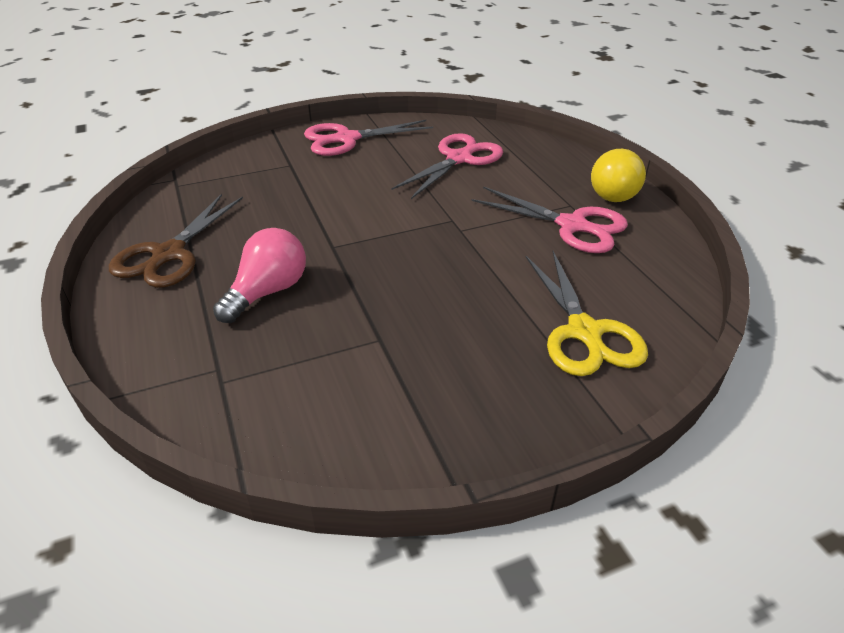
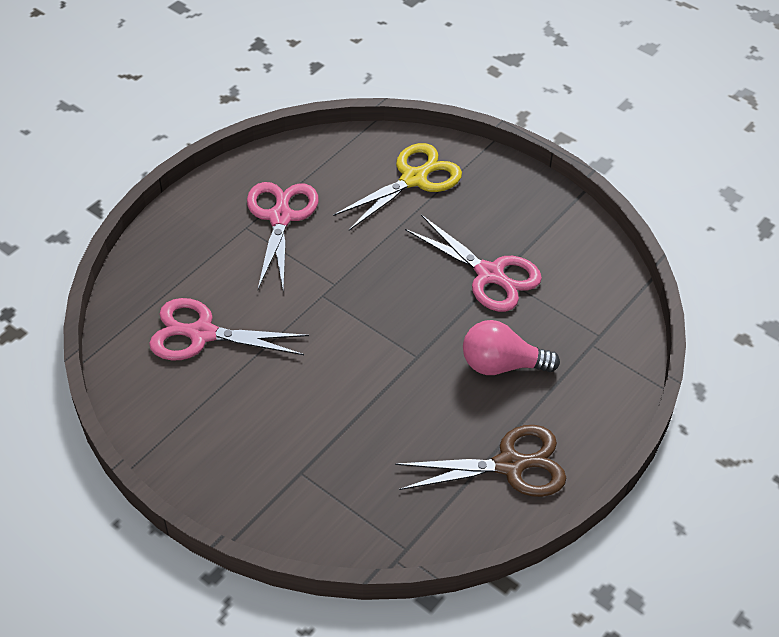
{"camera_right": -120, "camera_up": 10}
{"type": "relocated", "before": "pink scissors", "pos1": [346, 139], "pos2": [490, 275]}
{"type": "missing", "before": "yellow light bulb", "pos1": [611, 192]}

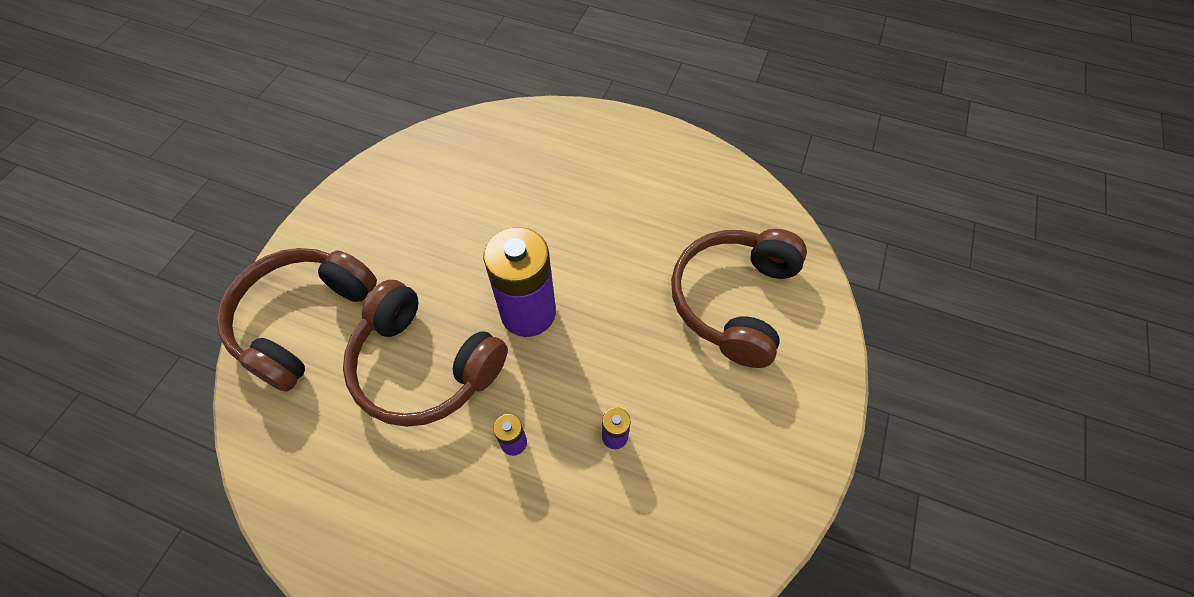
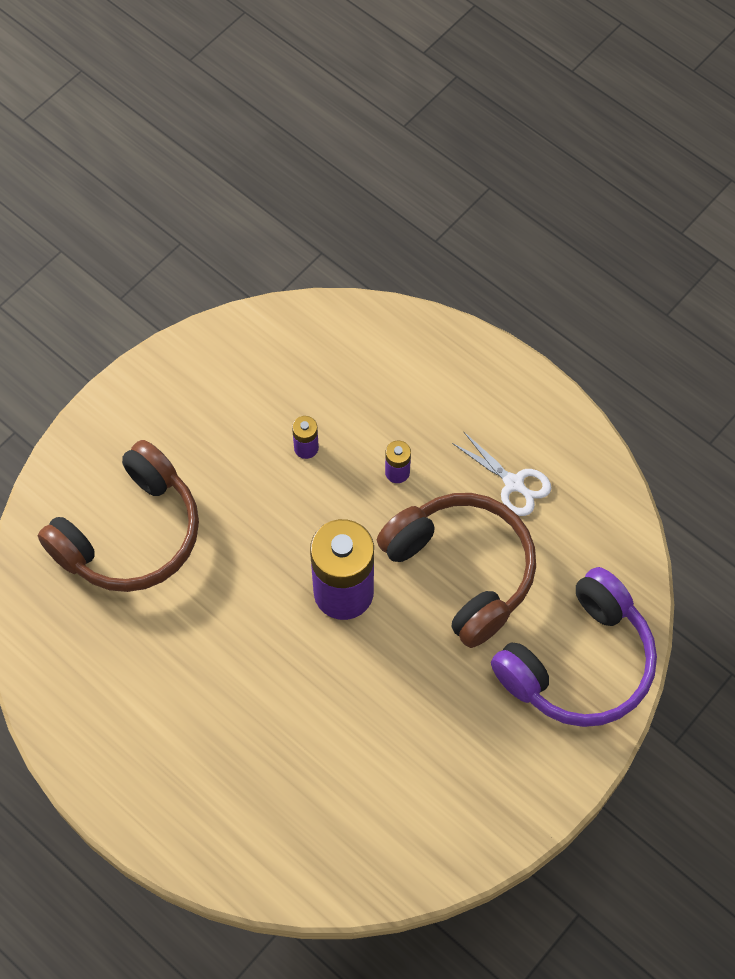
{"camera_right": -160, "camera_up": 5}
{"type": "appeared", "after": "white scissors", "pos2": [513, 483]}
{"type": "colour", "before": "brown headphones", "after": "purple headphones", "pos1": [302, 320], "pos2": [579, 663]}

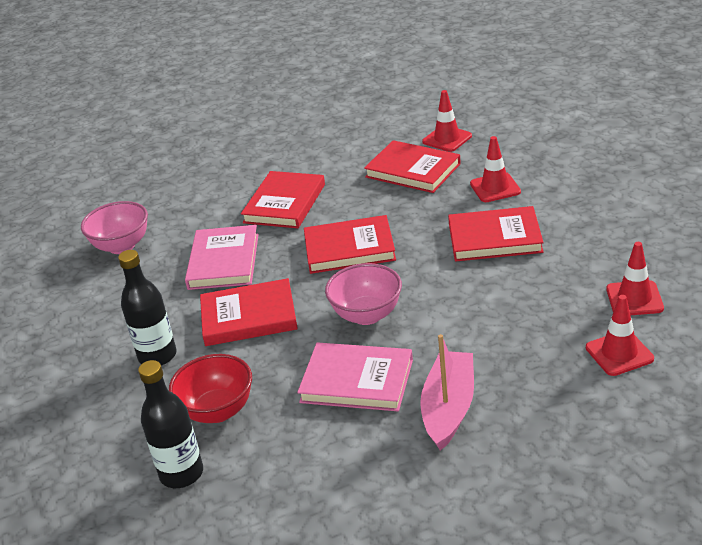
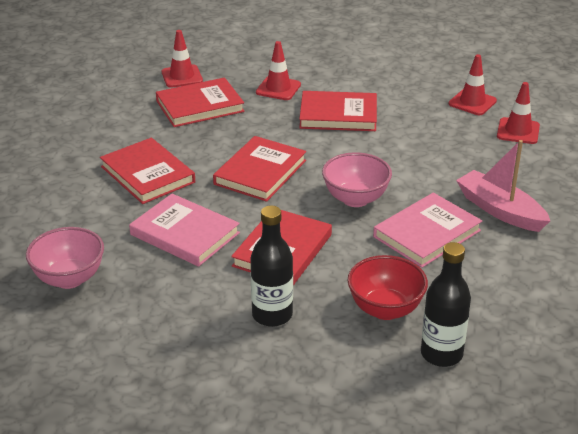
{"camera_right": -60, "camera_up": 0}
{"type": "spun", "before": "red book", "pos1": [494, 238], "pos2": [338, 115], "turn": 60}

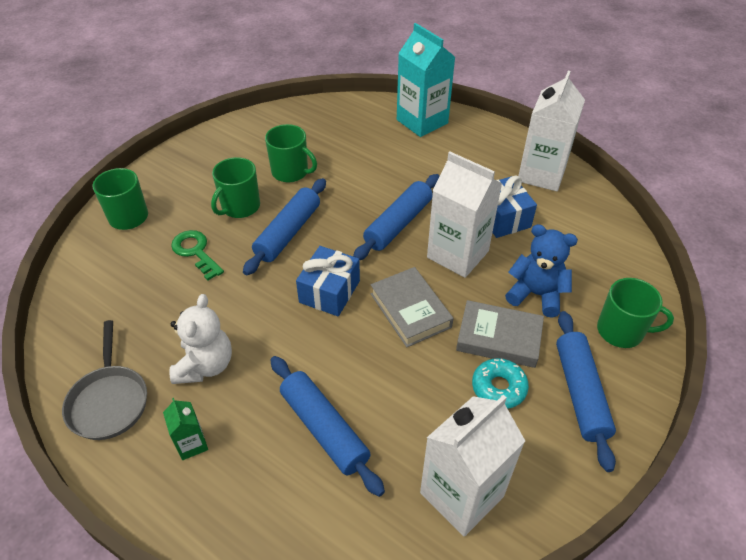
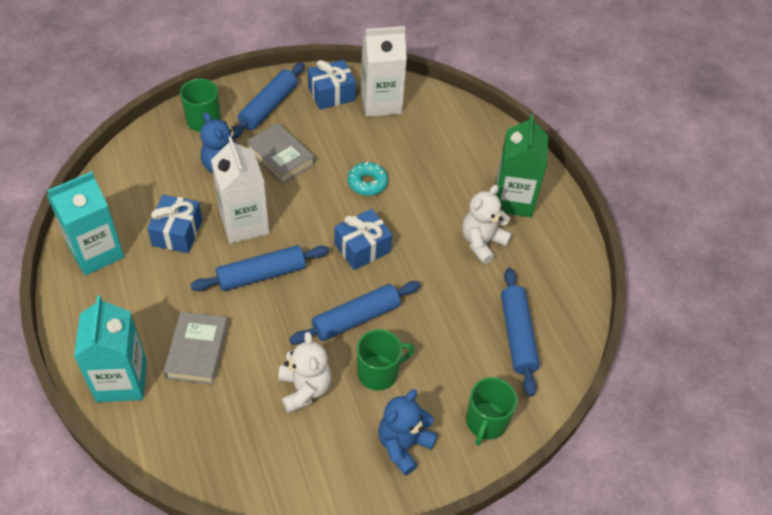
{"camera_right": -150, "camera_up": 5}
{"type": "colour", "before": "white carton", "after": "turquoise carton", "pos1": [541, 174], "pos2": [96, 252]}
{"type": "relocated", "before": "grey book", "pos1": [410, 310], "pos2": [197, 351]}
{"type": "exchanged", "before": "green mug", "after": "white teddy bear", "pos1": [291, 172], "pos2": [304, 389]}
{"type": "appeared", "after": "blue gift", "pos2": [331, 94]}
{"type": "relocated", "before": "turquoise donut", "pos1": [498, 388], "pos2": [367, 183]}
{"type": "appeared", "after": "blue teddy bear", "pos2": [403, 445]}
{"type": "size", "before": "green carton", "pos1": [192, 444], "pos2": [513, 200], "scale": 2.14}
{"type": "relocated", "before": "blue rolling pin", "pos1": [324, 429], "pos2": [517, 335]}
{"type": "missing", "before": "grey pan", "pos1": [109, 401]}
{"type": "missing", "before": "green key", "pos1": [196, 252]}

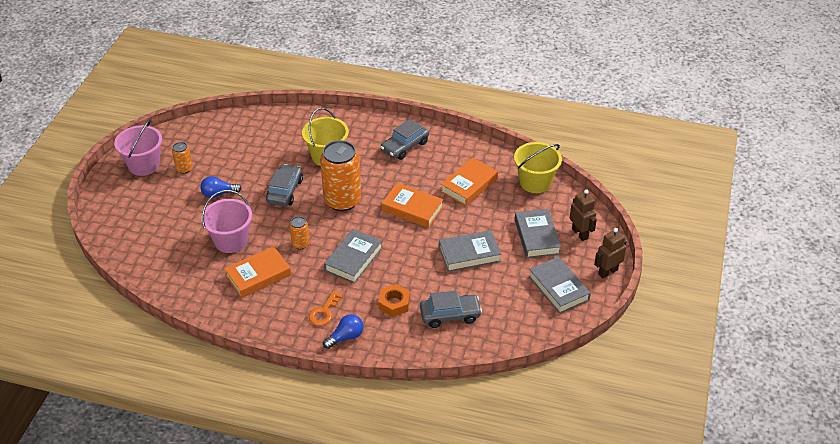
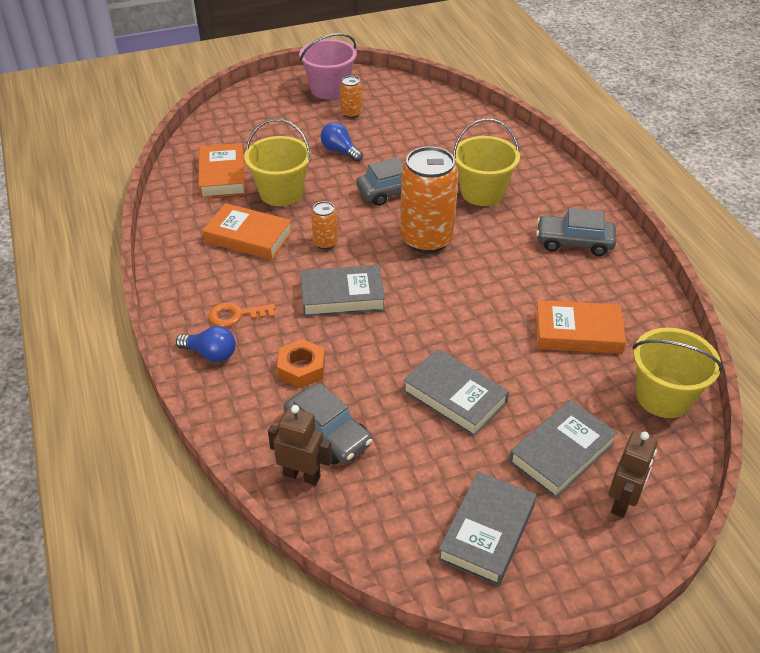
{"camera_right": 55, "camera_up": 0}
{"type": "relocated", "before": "orange book", "pos1": [412, 209], "pos2": [222, 175]}
{"type": "colour", "before": "pink bucket", "after": "yellow bucket", "pos1": [231, 241], "pos2": [281, 193]}
{"type": "relocated", "before": "brown robot", "pos1": [607, 272], "pos2": [302, 475]}

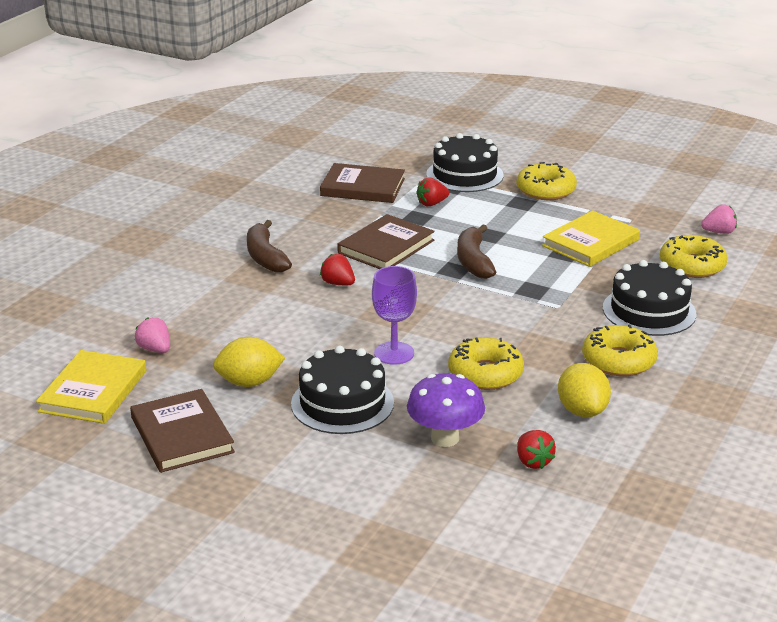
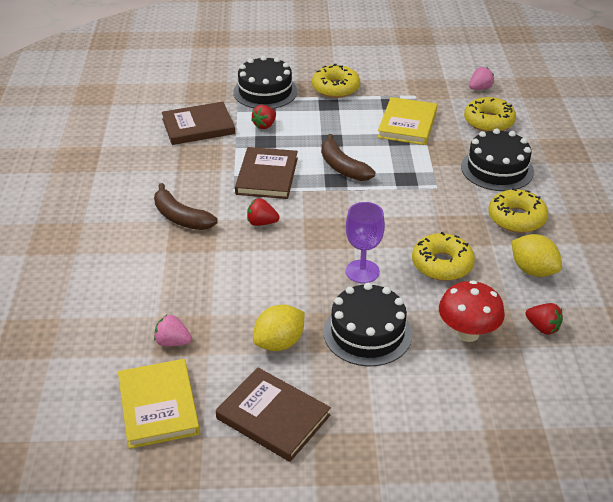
{"camera_right": -30, "camera_up": 10}
{"type": "colour", "before": "purple mushroom", "after": "red mushroom", "pos1": [445, 438], "pos2": [467, 333]}

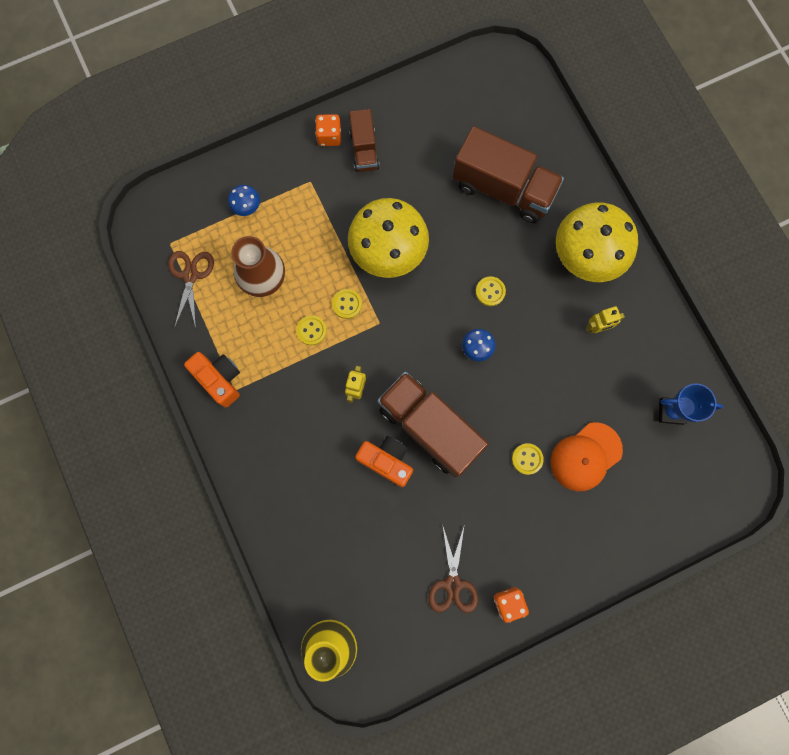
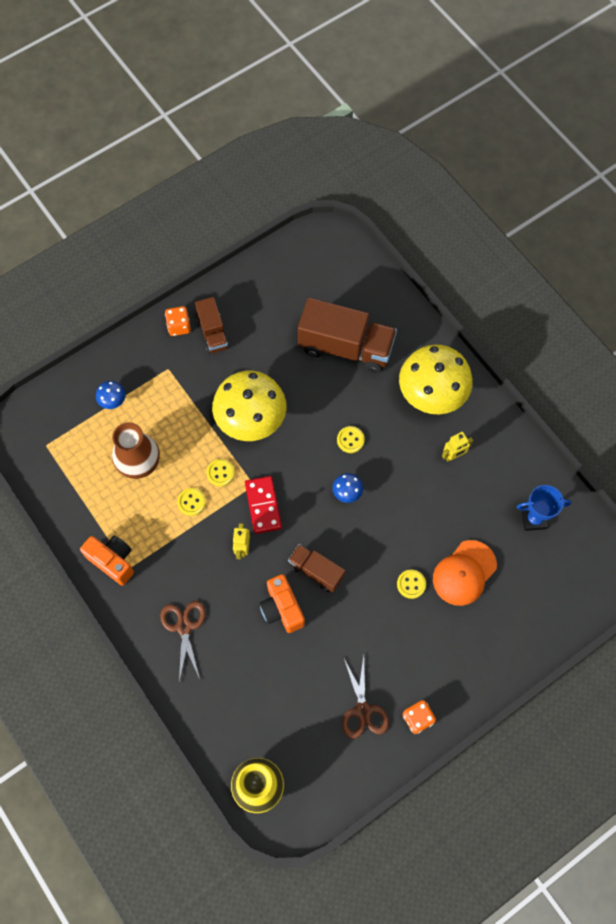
{"camera_right": -10, "camera_up": -10}
{"type": "relocated", "before": "brown scissors", "pos1": [190, 275], "pos2": [184, 627]}
{"type": "appeared", "after": "red domino", "pos2": [263, 505]}
{"type": "spun", "before": "orange camera", "pos1": [387, 461], "pos2": [282, 609], "turn": -135}
{"type": "size", "before": "brown truck", "pos1": [429, 427], "pos2": [316, 571], "scale": 0.55}

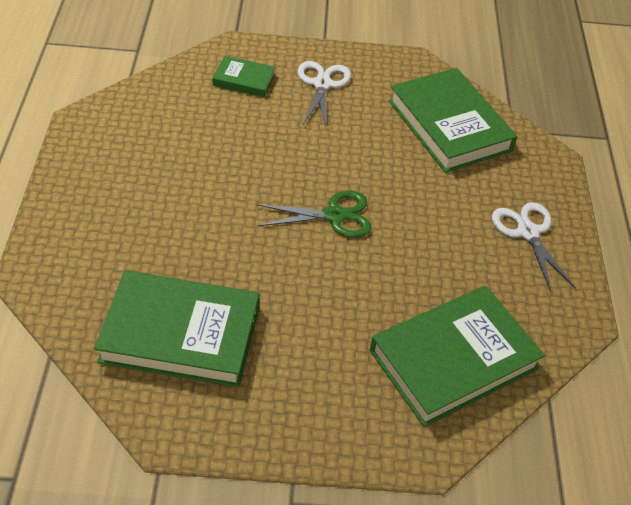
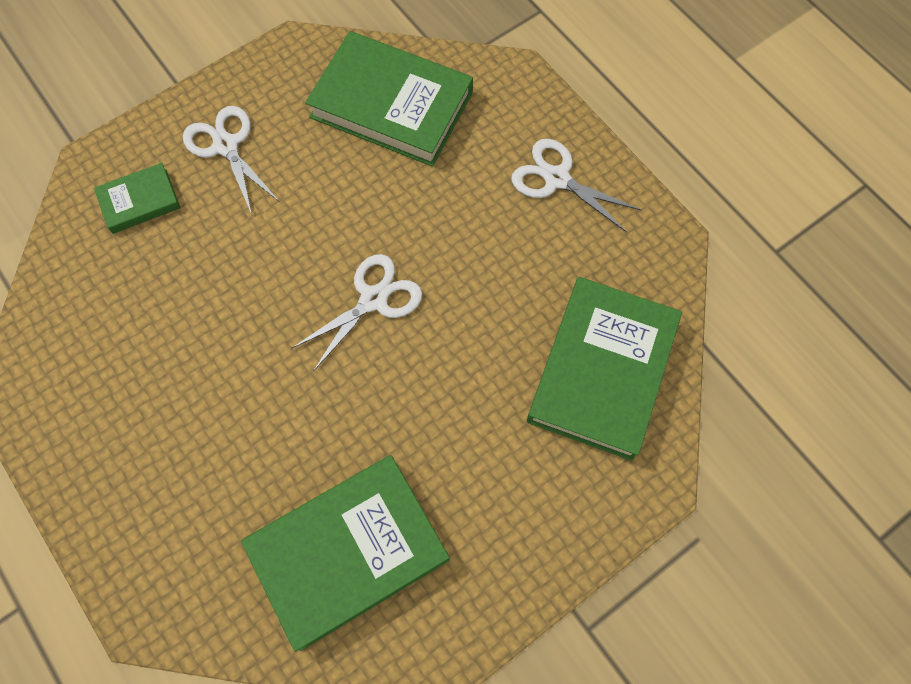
{"camera_right": -35, "camera_up": 20}
{"type": "colour", "before": "green scissors", "after": "white scissors", "pos1": [334, 215], "pos2": [373, 299]}

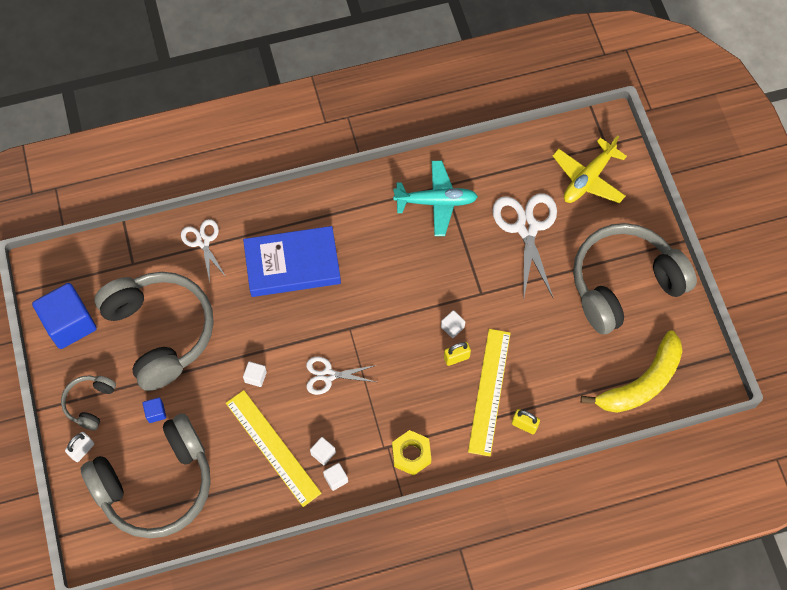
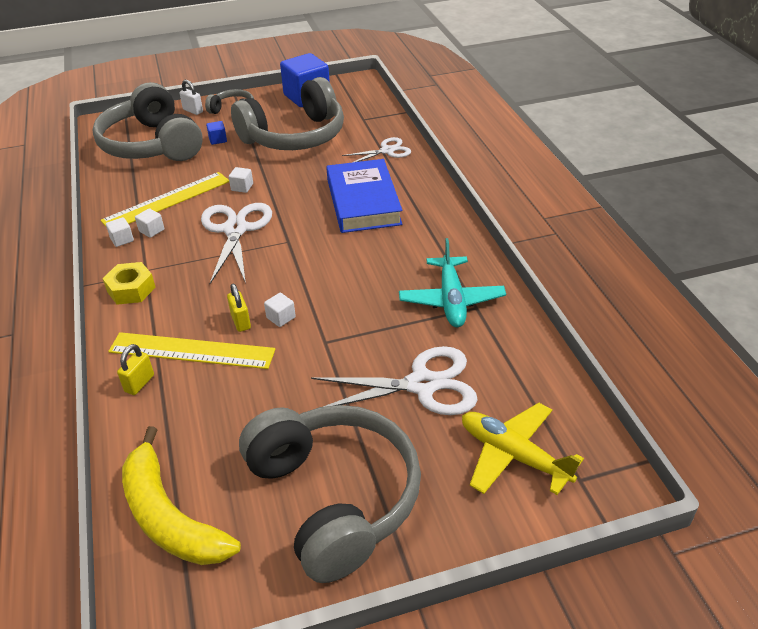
{"camera_right": 90, "camera_up": -25}
{"type": "size", "before": "white scissors", "pos1": [328, 375], "pos2": [235, 229], "scale": 1.7}

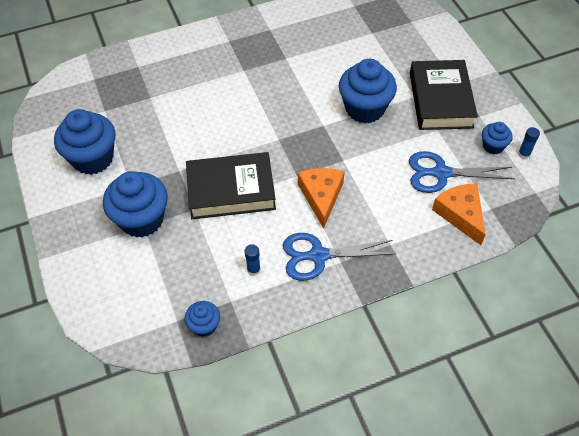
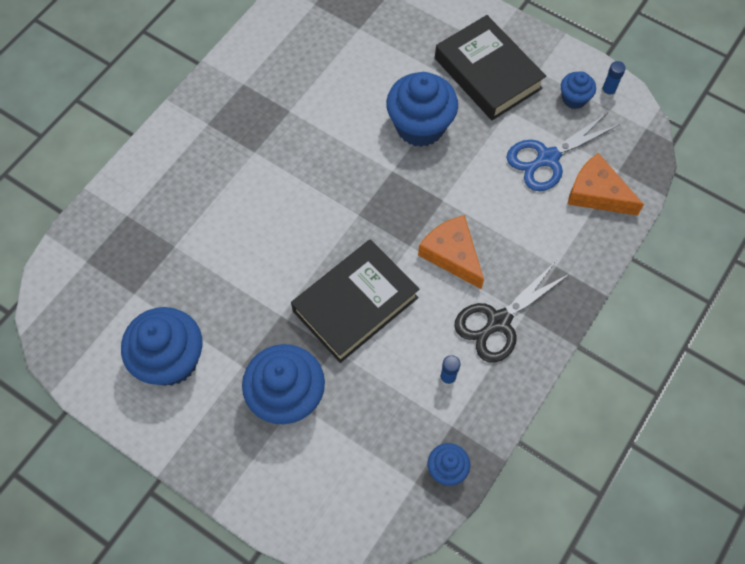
{"camera_right": -35, "camera_up": 10}
{"type": "colour", "before": "blue scissors", "after": "black scissors", "pos1": [318, 256], "pos2": [498, 321]}

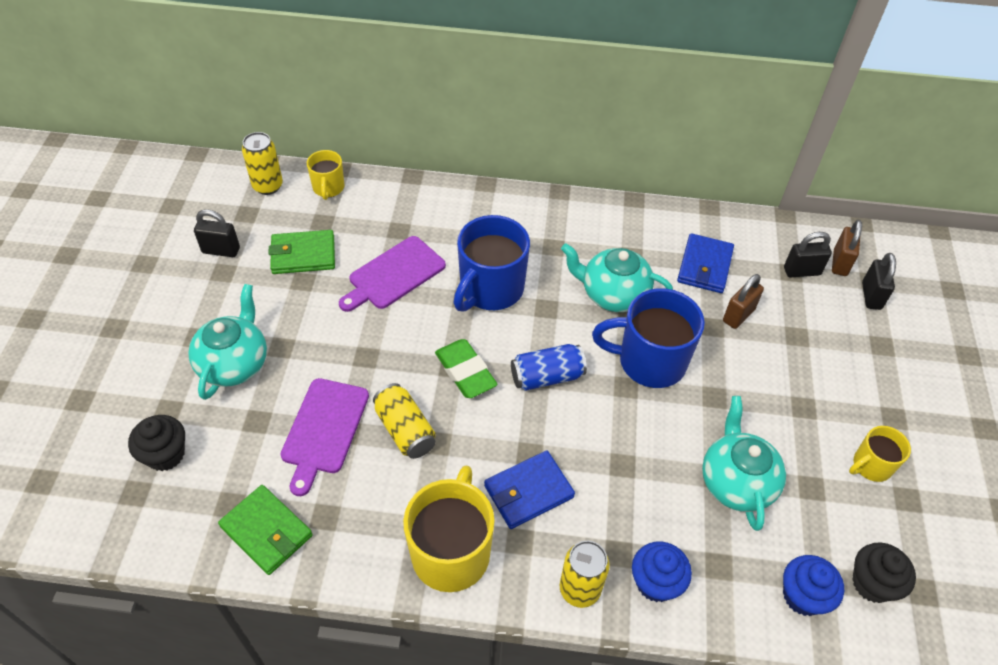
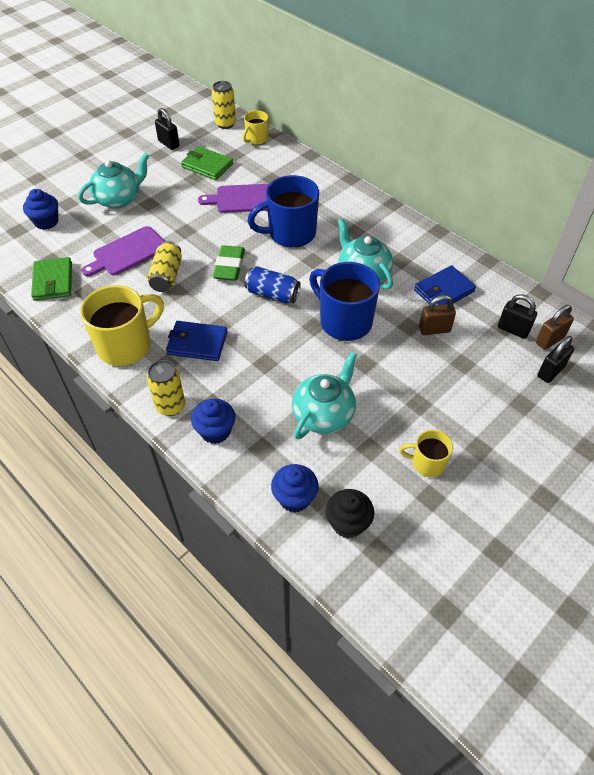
{"camera_right": 40, "camera_up": 0}
{"type": "colour", "before": "black cupcake", "after": "blue cupcake", "pos1": [165, 454], "pos2": [46, 222]}

